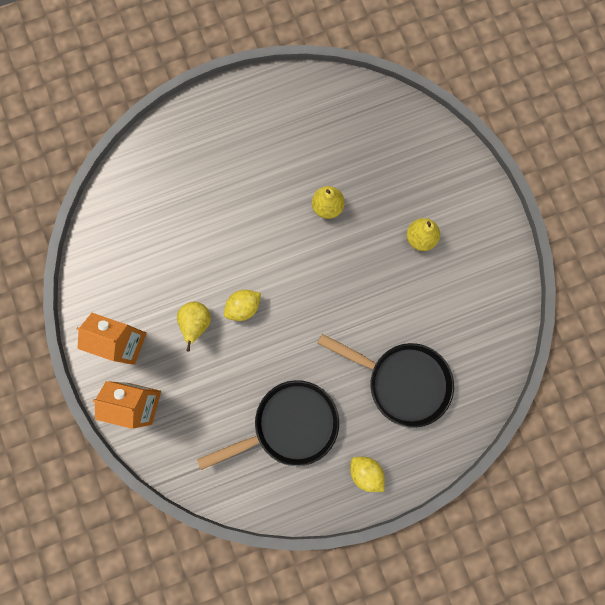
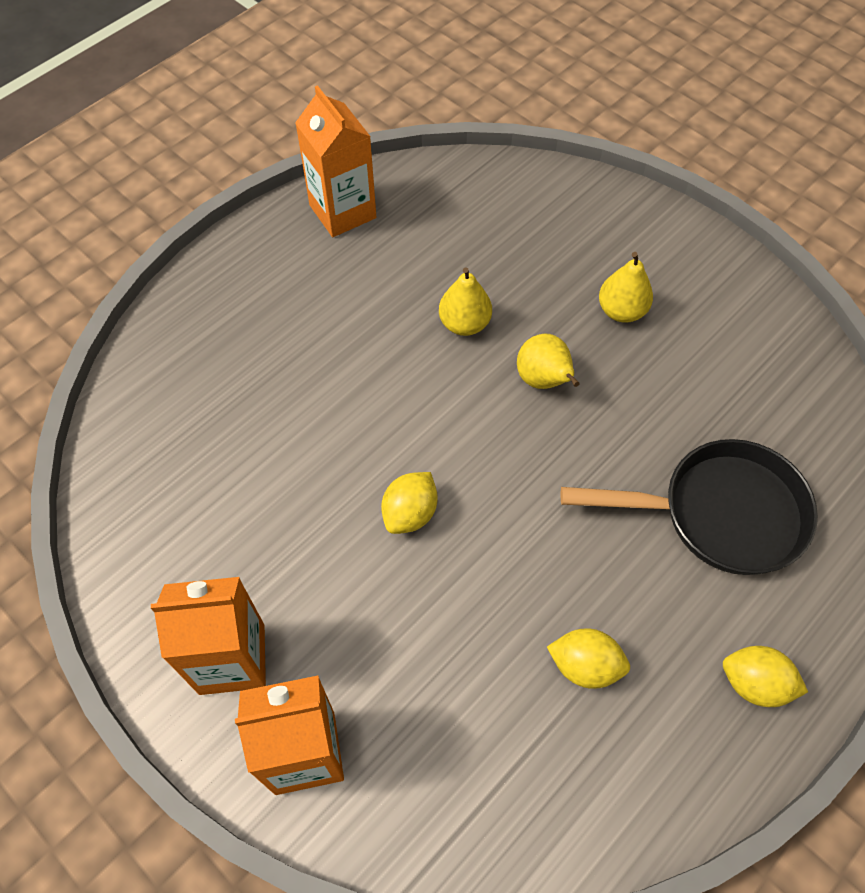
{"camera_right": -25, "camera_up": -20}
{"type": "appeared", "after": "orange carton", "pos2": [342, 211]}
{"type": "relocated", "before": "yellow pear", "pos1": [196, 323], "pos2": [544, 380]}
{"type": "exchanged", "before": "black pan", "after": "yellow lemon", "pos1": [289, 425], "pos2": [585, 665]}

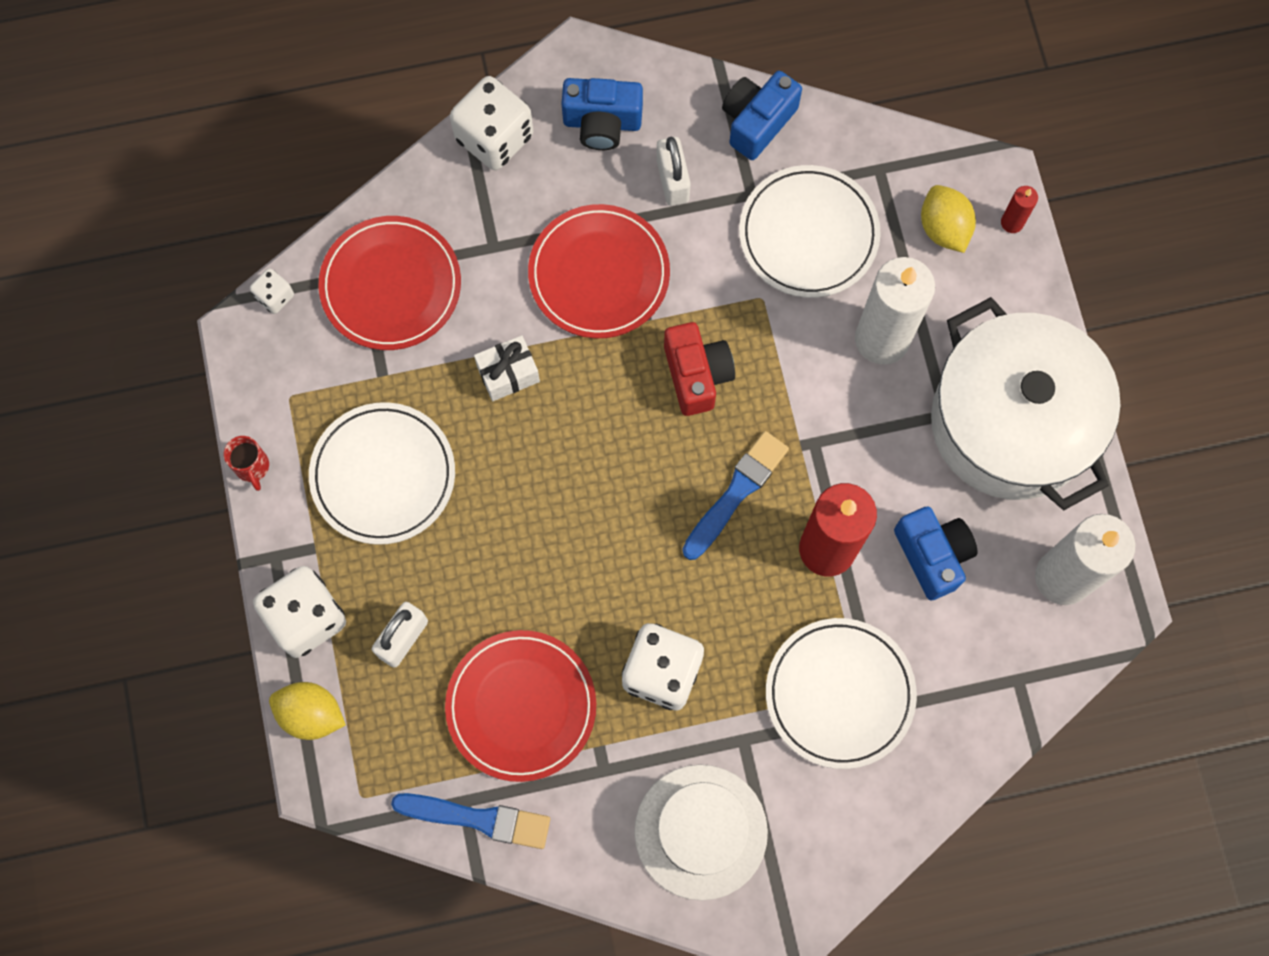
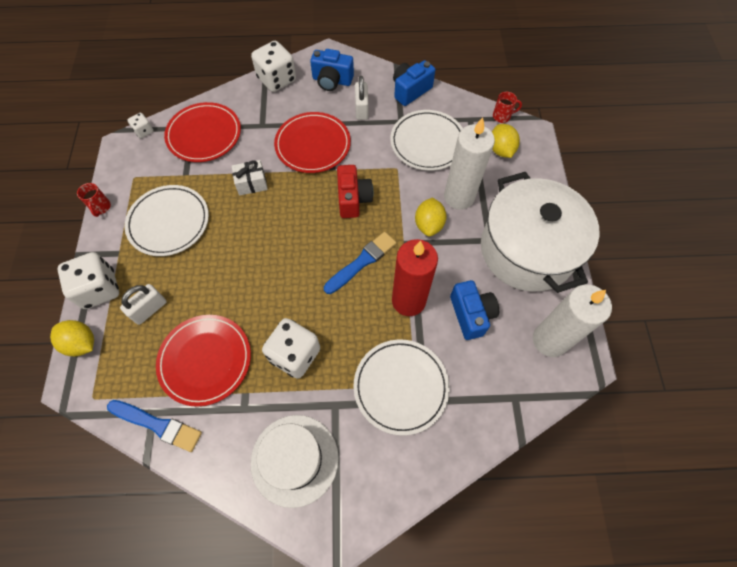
{"camera_right": 10, "camera_up": -10}
{"type": "appeared", "after": "yellow lemon", "pos2": [428, 225]}
{"type": "appeared", "after": "red mug", "pos2": [502, 116]}
{"type": "missing", "before": "red candle", "pos1": [1012, 222]}

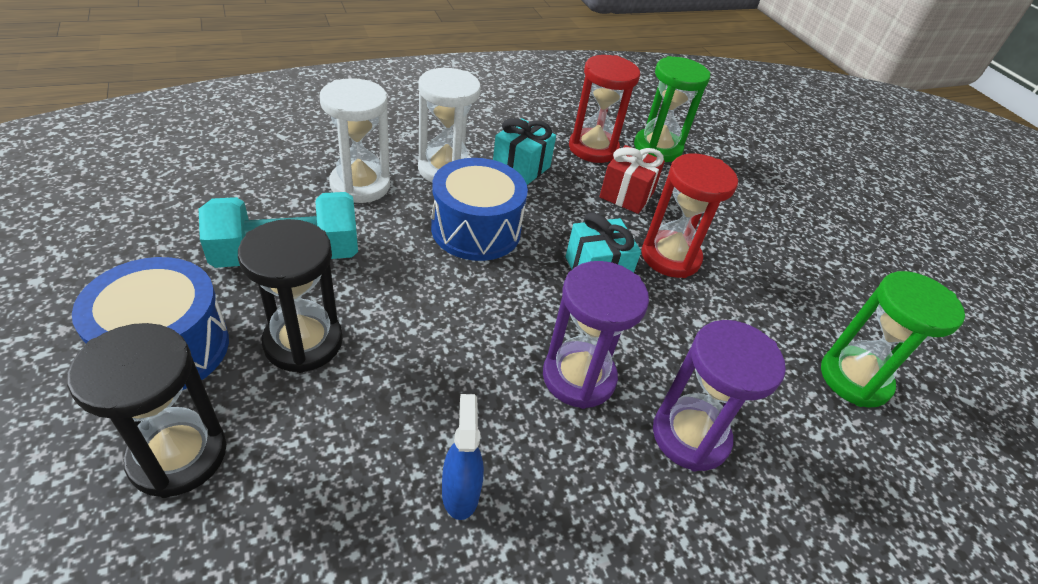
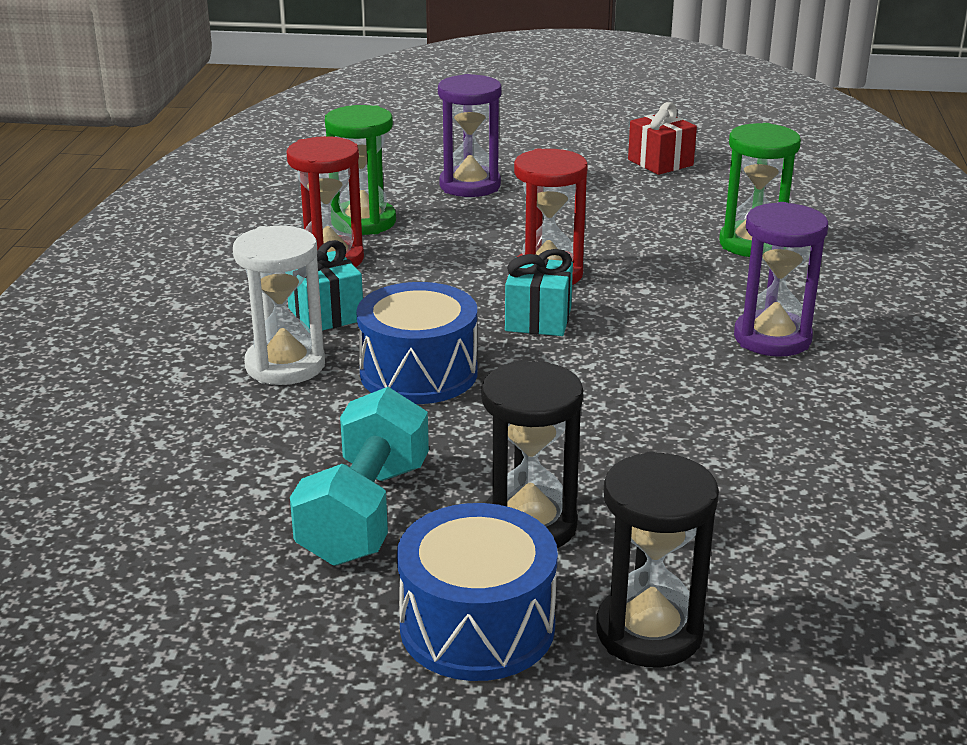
{"camera_right": -55, "camera_up": -15}
{"type": "relocated", "before": "purple hourglass", "pos1": [578, 377], "pos2": [470, 185]}
{"type": "relocated", "before": "red gift", "pos1": [626, 194], "pos2": [660, 162]}
{"type": "missing", "before": "white hourglass", "pos1": [360, 185]}
{"type": "missing", "before": "blue spray bottle", "pos1": [460, 492]}

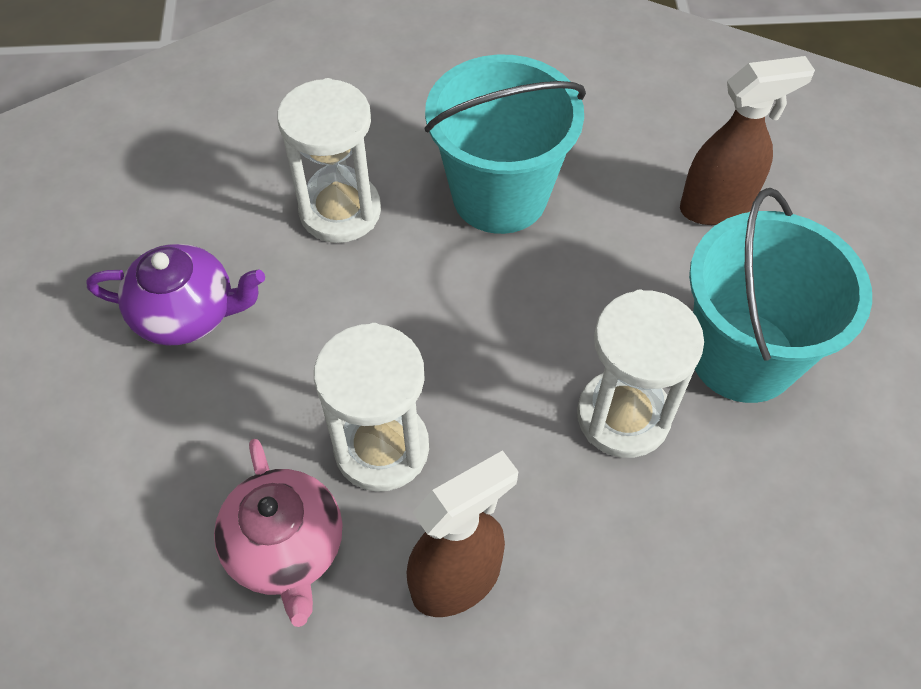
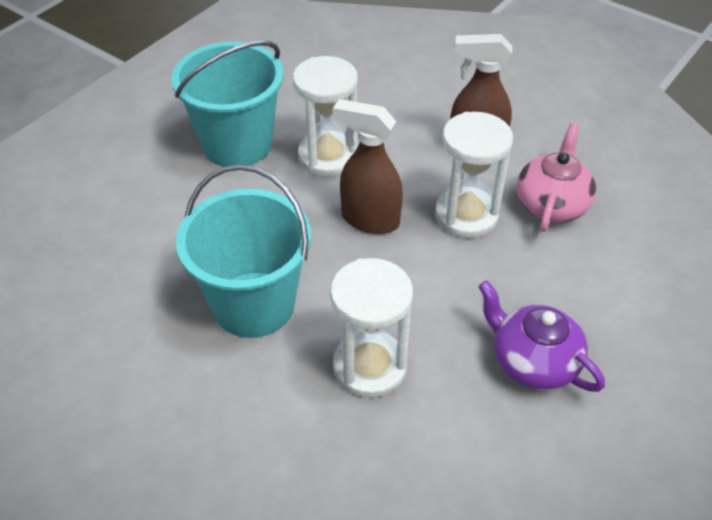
{"camera_right": -140, "camera_up": -10}
{"type": "relocated", "before": "brown spray bottle", "pos1": [717, 206], "pos2": [369, 220]}

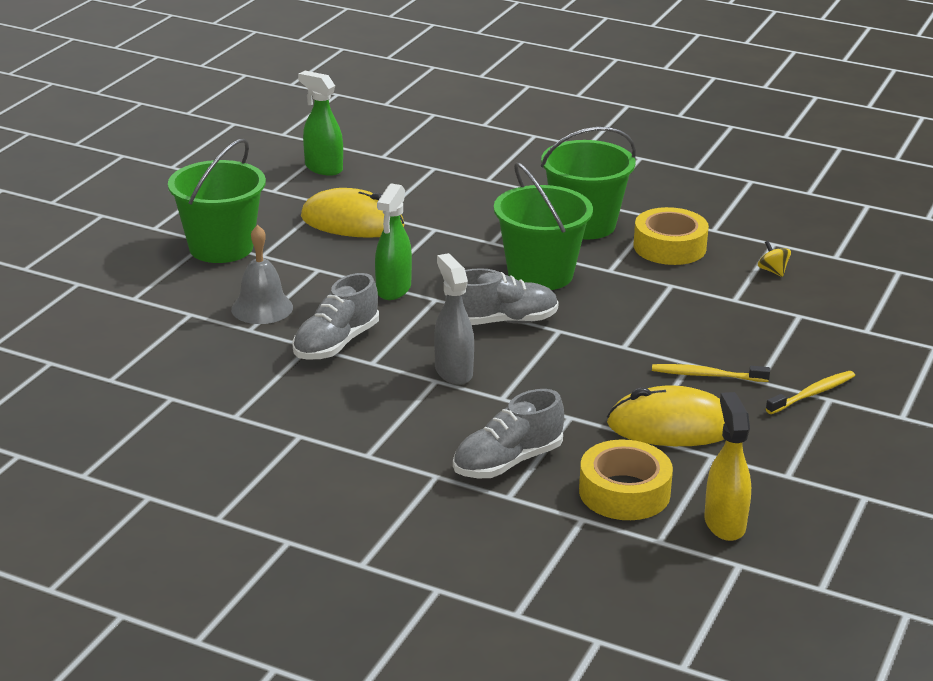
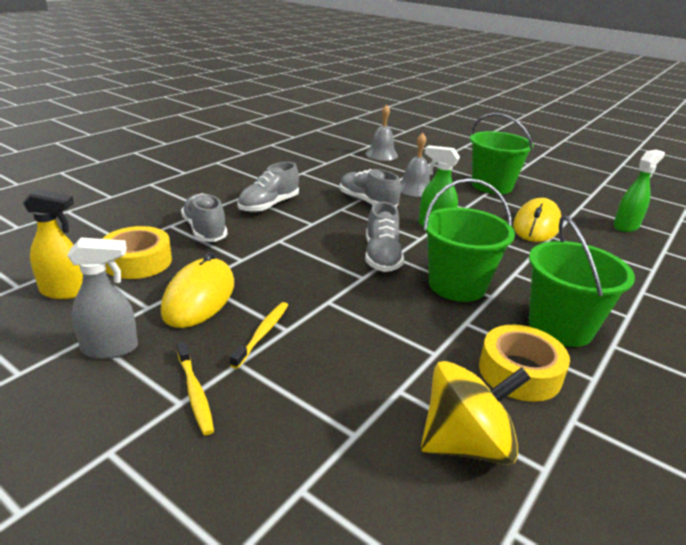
{"camera_right": 100, "camera_up": 0}
{"type": "relocated", "before": "grey spray bottle", "pos1": [453, 372], "pos2": [110, 348]}
{"type": "appeared", "after": "grey shoe", "pos2": [269, 205]}
{"type": "appeared", "after": "grey bell", "pos2": [381, 154]}
{"type": "size", "before": "yellow spinning top", "pos1": [773, 271], "pos2": [465, 444], "scale": 2.49}

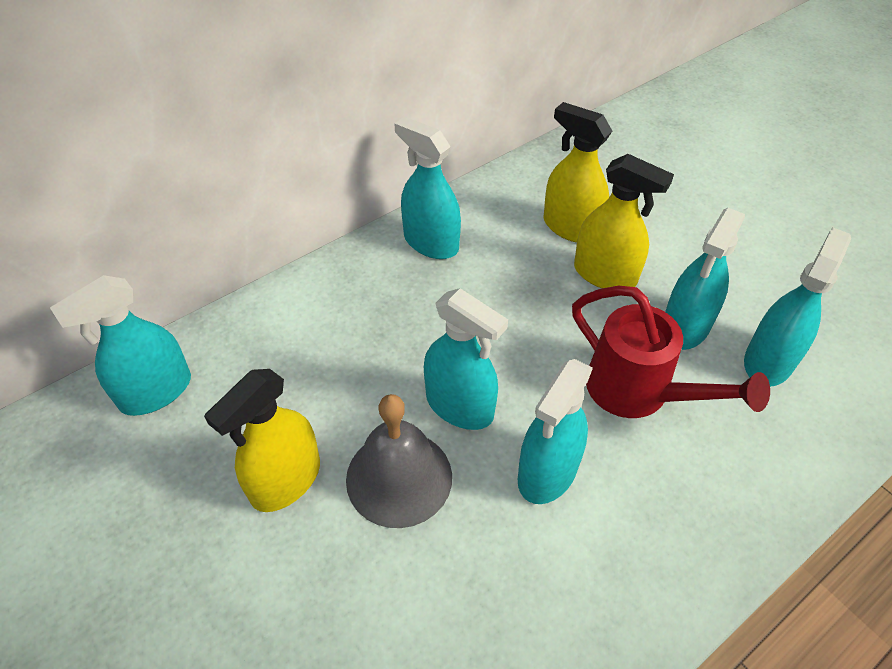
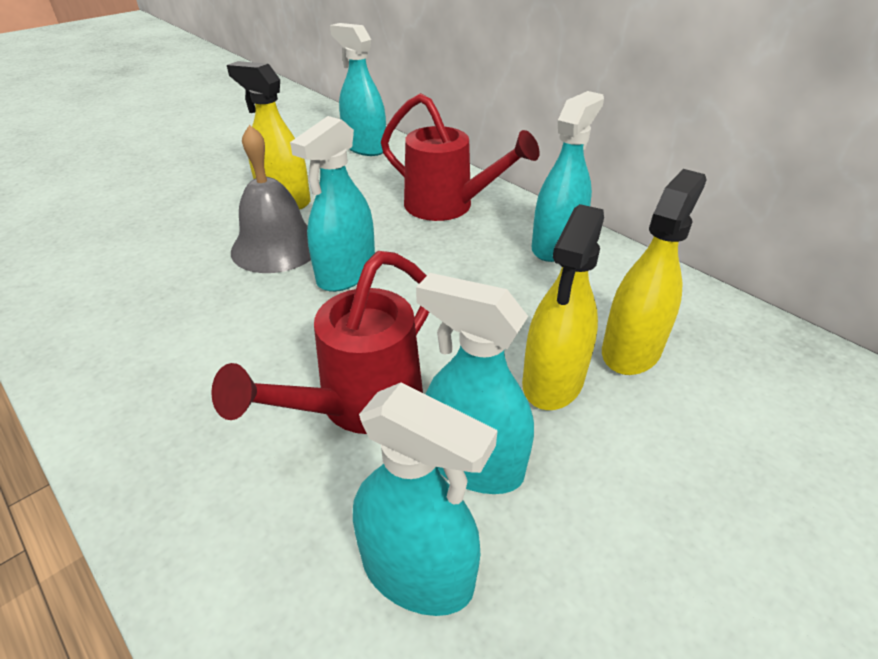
{"camera_right": 85, "camera_up": -10}
{"type": "appeared", "after": "red watering can", "pos2": [447, 206]}
{"type": "missing", "before": "turquoise spray bottle", "pos1": [547, 472]}

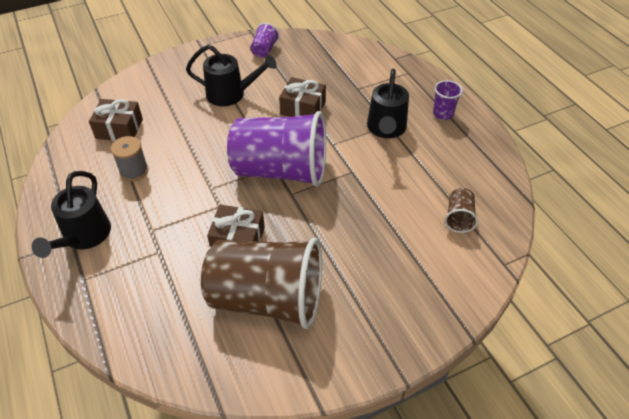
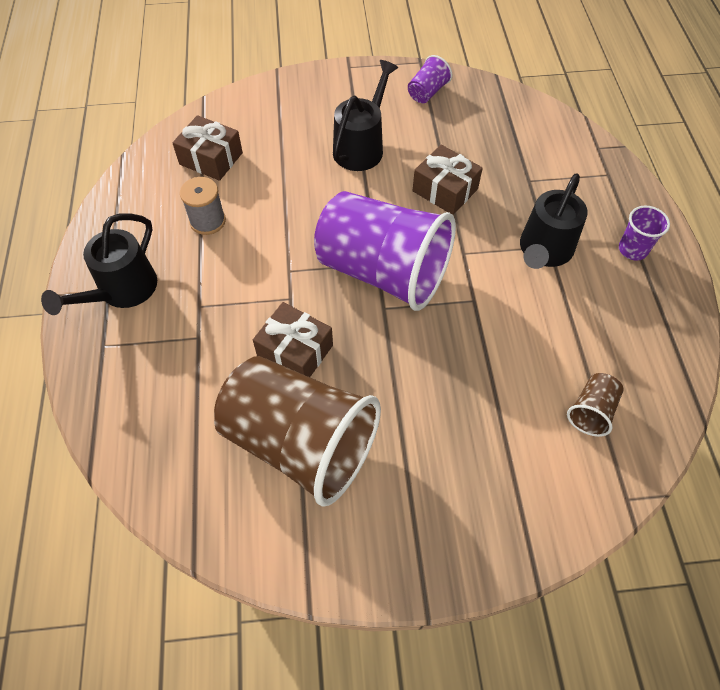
{"camera_right": 20, "camera_up": 10}
{"type": "spun", "before": "black watering can", "pos1": [231, 94], "pos2": [362, 146], "turn": -90}

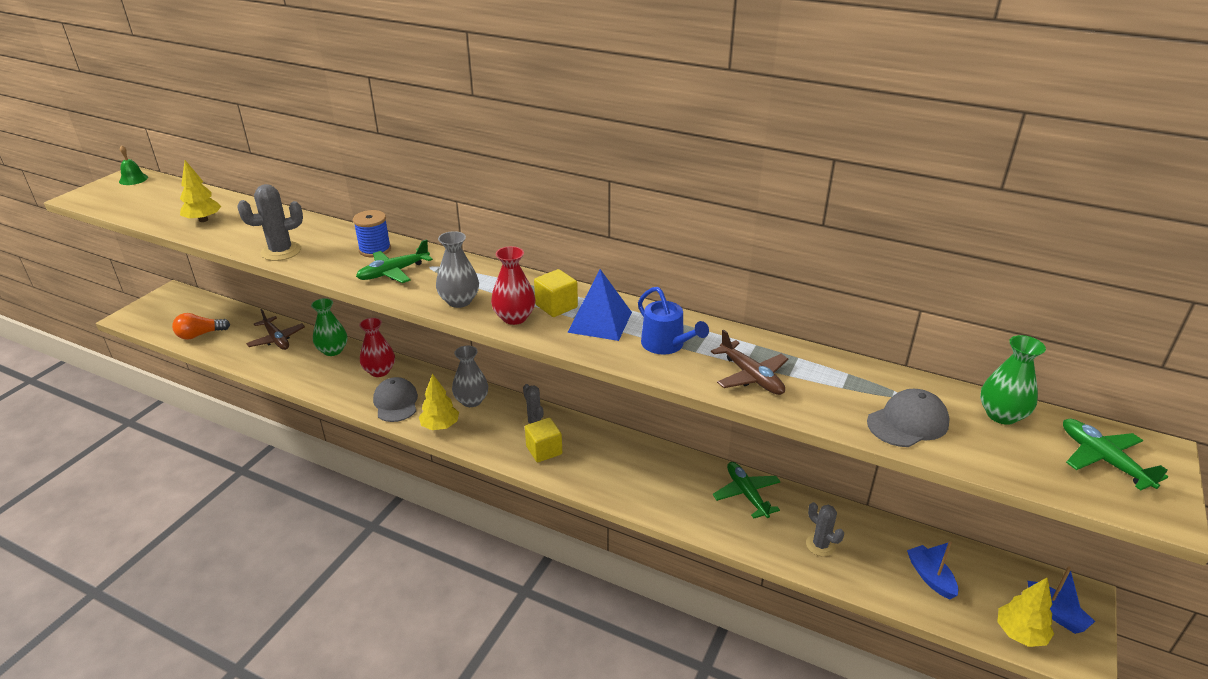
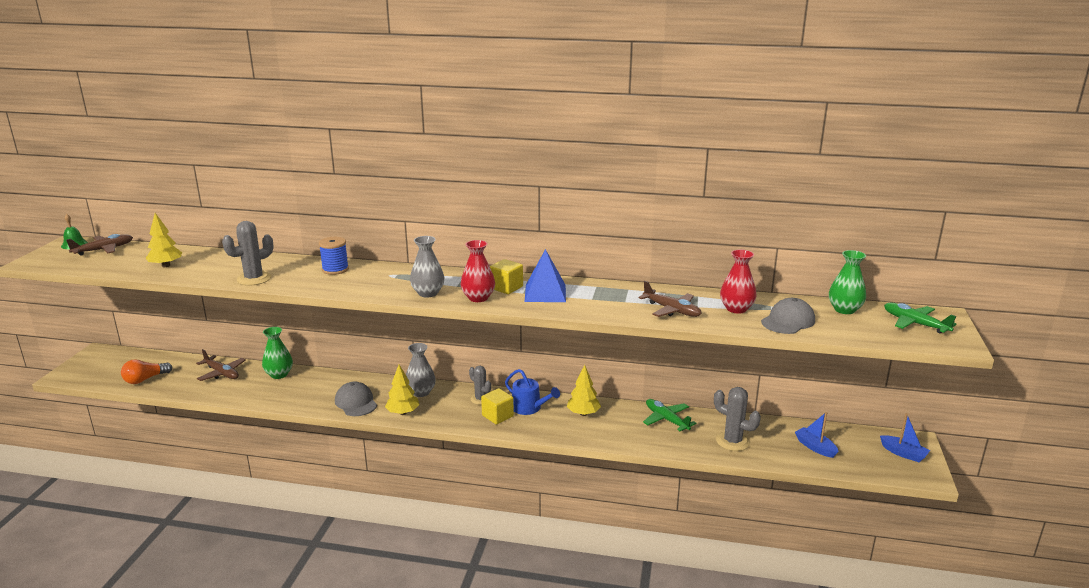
{"camera_right": -15, "camera_up": -10}
{"type": "appeared", "after": "brown plane", "pos2": [103, 250]}
{"type": "relocated", "before": "blue watering can", "pos1": [666, 344], "pos2": [529, 408]}
{"type": "relocated", "before": "yellow tree", "pos1": [1020, 633], "pos2": [583, 413]}
{"type": "size", "before": "grey cactus", "pos1": [820, 545], "pos2": [732, 441], "scale": 1.51}
{"type": "relocated", "before": "red vase", "pos1": [379, 371], "pos2": [736, 309]}
{"type": "missing", "before": "green plane", "pos1": [393, 272]}

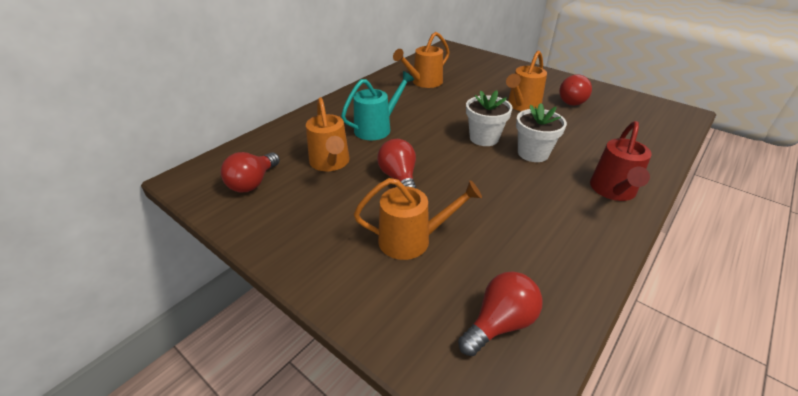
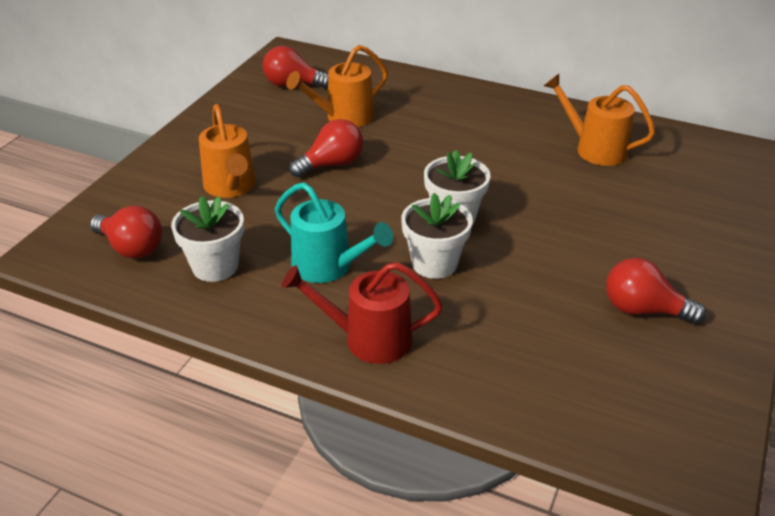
{"camera_right": 75, "camera_up": 0}
{"type": "appeared", "after": "white flower pot", "pos2": [215, 266]}
{"type": "relocated", "before": "turquoise watering can", "pos1": [377, 128], "pos2": [329, 267]}
{"type": "missing", "before": "orange watering can", "pos1": [521, 106]}

